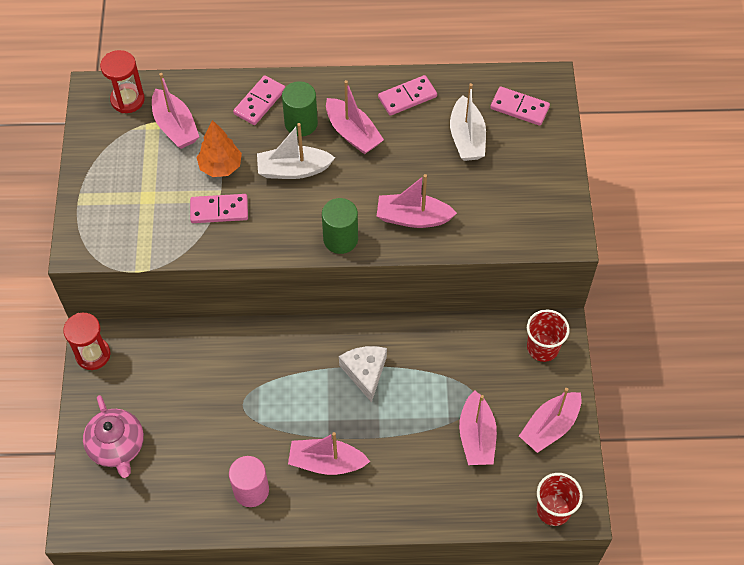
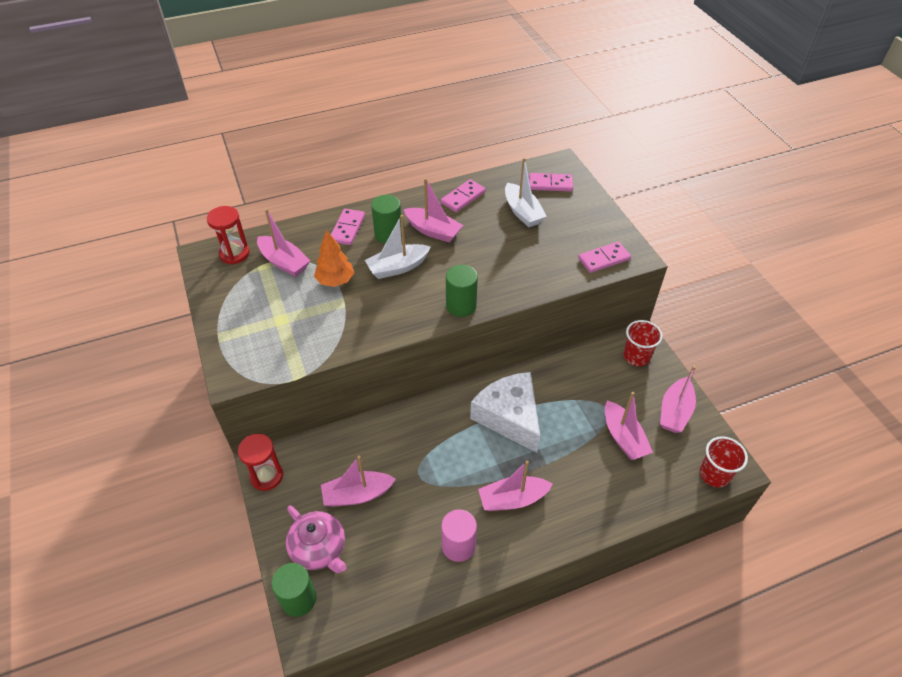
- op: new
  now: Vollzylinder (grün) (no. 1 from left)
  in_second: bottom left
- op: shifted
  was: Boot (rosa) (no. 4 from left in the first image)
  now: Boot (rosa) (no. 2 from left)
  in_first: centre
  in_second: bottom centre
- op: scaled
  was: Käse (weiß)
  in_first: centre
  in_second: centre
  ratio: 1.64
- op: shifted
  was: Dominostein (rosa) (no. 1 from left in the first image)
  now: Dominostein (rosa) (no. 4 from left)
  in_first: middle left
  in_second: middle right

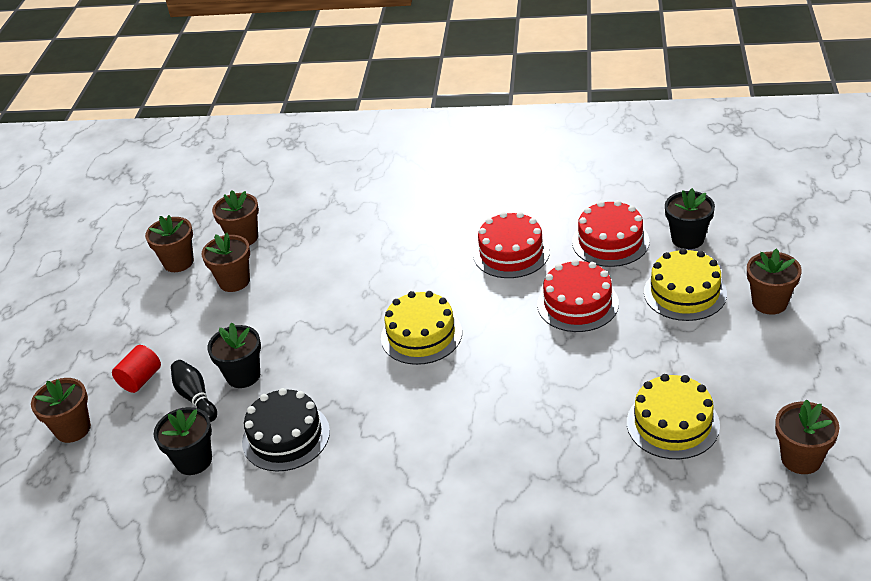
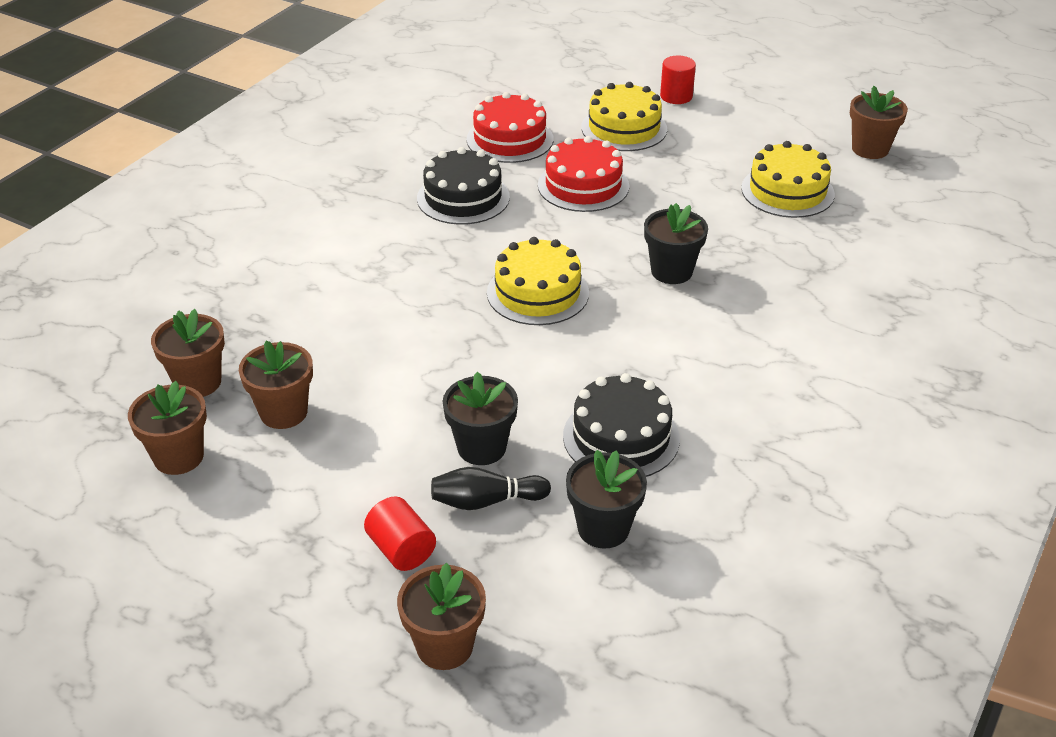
- op: repainted
  was: Kuchen (rot) (no. 1 from left)
  now: Kuchen (schwarz) (no. 1 from left)
  in_first: centre
  in_second: top centre
- op: shifted
  was: Blumentopf (schwarz) (no. 3 from left)
  in_first: middle right
  in_second: top centre
- op: swapped
  was: Blumentopf (braun) (no. 5 from left)
  now: Vollzylinder (rot) (no. 2 from left)
  in_first: middle right
  in_second: top centre

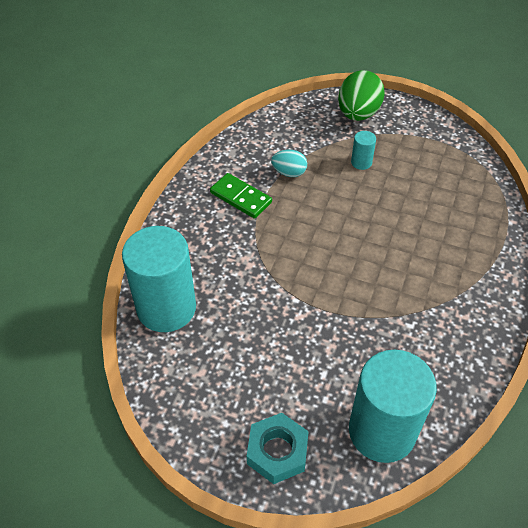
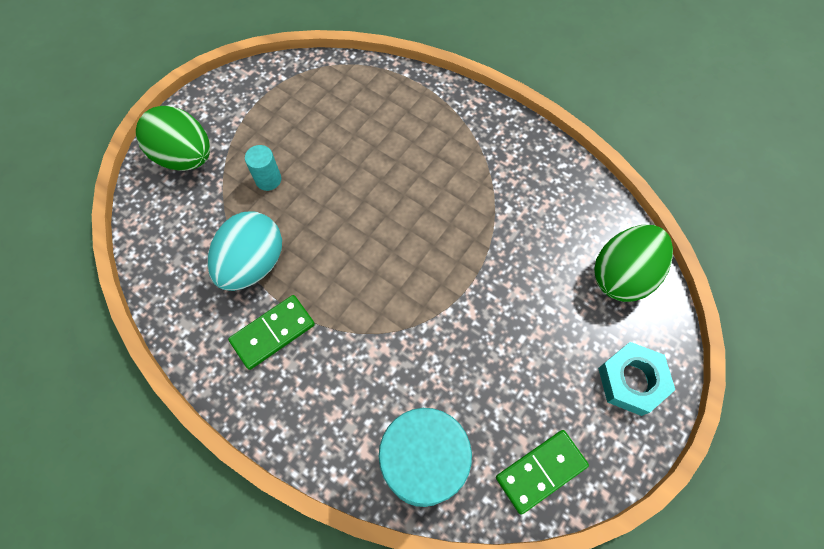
- op: scaled
  was: Ei (türkis)
  in_first: top centre
  in_second: middle left
  ratio: 1.77
- op: new
  now: Dominostein (grün) (no. 2 from left)
  in_second: bottom centre
- op: swapped
  was: Vollzylinder (türkis) (no. 3 from left)
  now: Ei (grün) (no. 2 from left)
  in_first: bottom right
  in_second: middle right

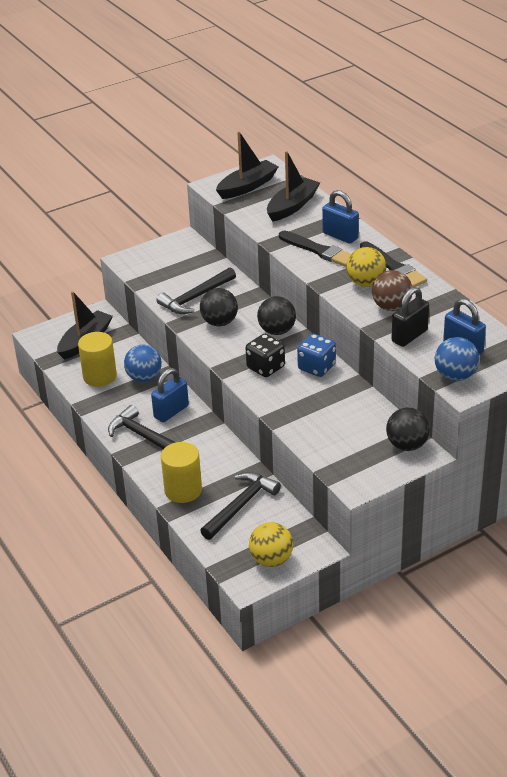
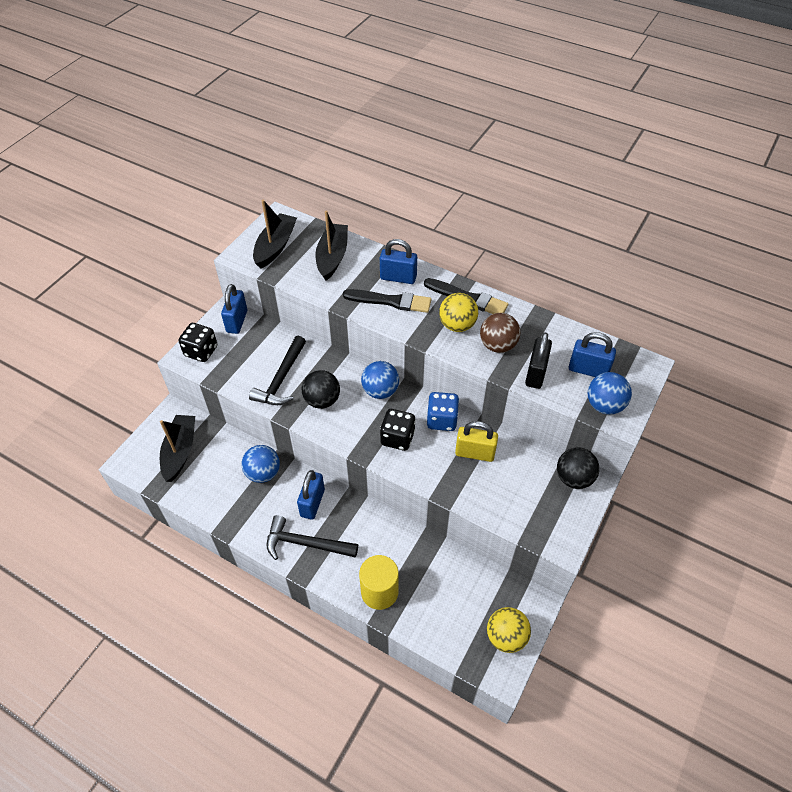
- op: new
  now: Spielwürfel (schwarz) (no. 1 from left)
  in_second: middle left
- op: new
  now: Vorhängeschloss (blau) (no. 1 from left)
  in_second: middle left
- op: repainted
  was: Ball (schwarz) (no. 2 from left)
  now: Ball (blau) (no. 2 from left)
  in_first: centre
  in_second: centre
- op: new
  now: Vorhängeschloss (gelb)
  in_second: centre
- op: gone
  was: Vollzylinder (gelb) (no. 1 from left)
  in_first: middle left
- op: gone
  was: Hammer (schwarz) (no. 3 from left)
  in_first: centre

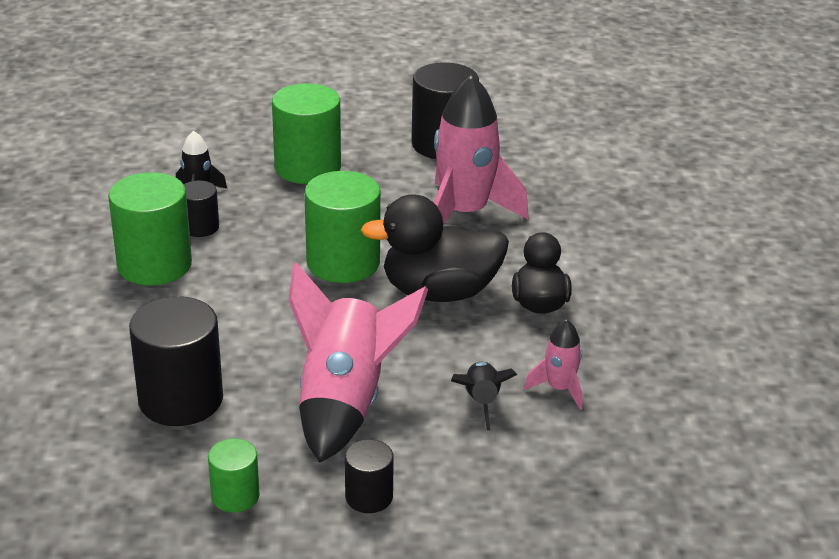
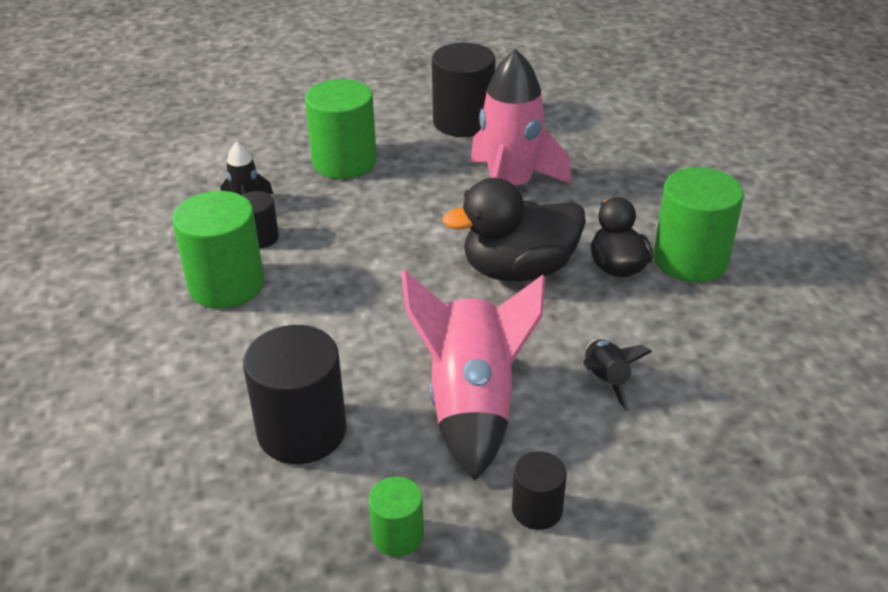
- op: shifted
  was: Vollzylinder (grün) (no. 4 from left)
  in_first: centre
  in_second: middle right
- op: gone
  was: Rakete (rosa) (no. 3 from left)
  in_first: centre

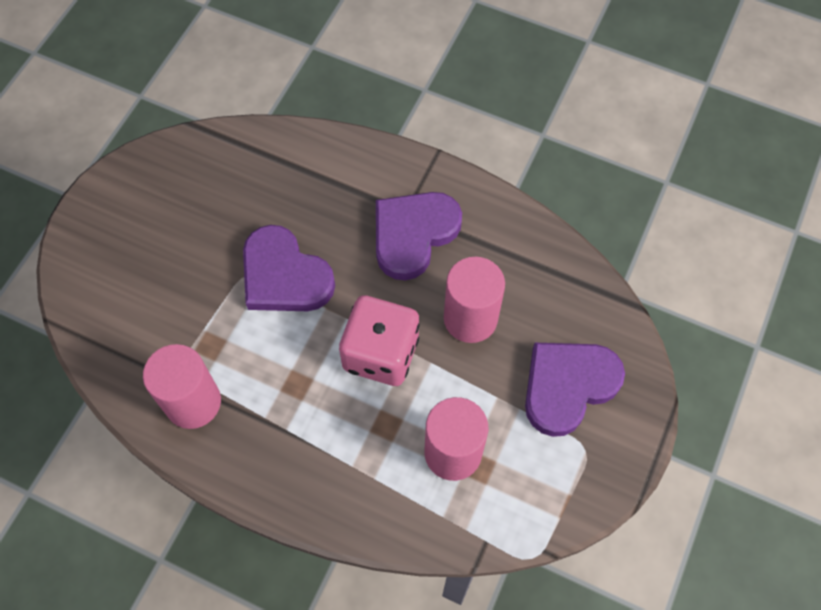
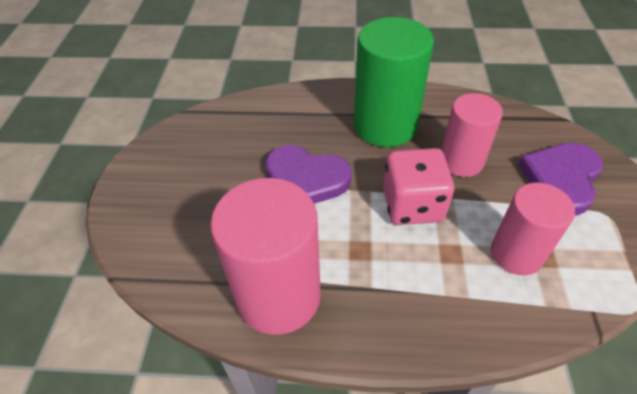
- op: scaled
  was: Vollzylinder (rosa) (no. 1 from left)
  in_first: middle left
  in_second: centre
  ratio: 1.56
- op: swapped
  was: Herz (lila) (no. 2 from left)
  now: Vollzylinder (grün)
  in_first: centre
  in_second: top centre

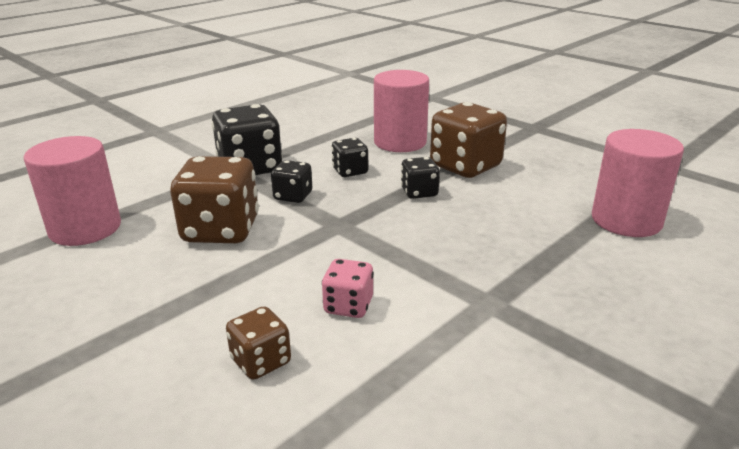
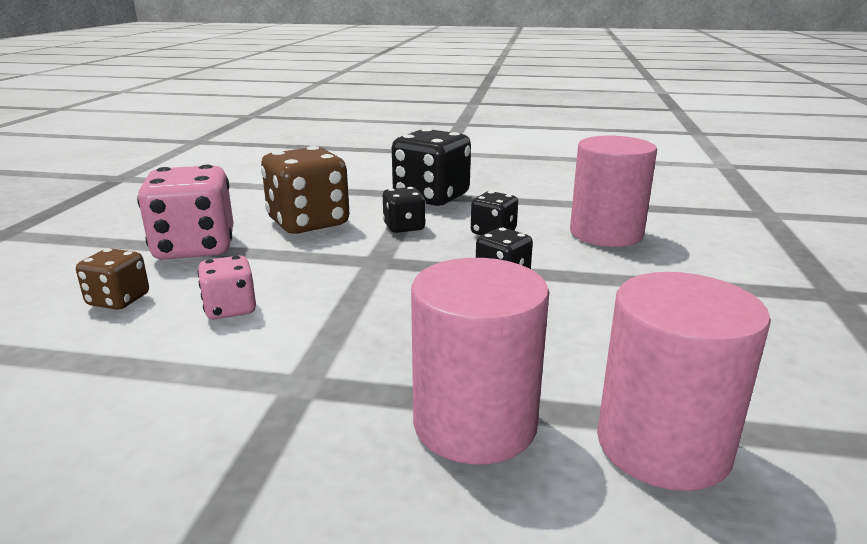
- op: new
  now: Spielwürfel (rosa) (no. 1 from left)
  in_second: middle left
- op: shifted
  was: Vollzylinder (rosa) (no. 1 from left)
  in_first: middle left
  in_second: centre
- op: gone
  was: Spielwürfel (braun) (no. 3 from left)
  in_first: top centre

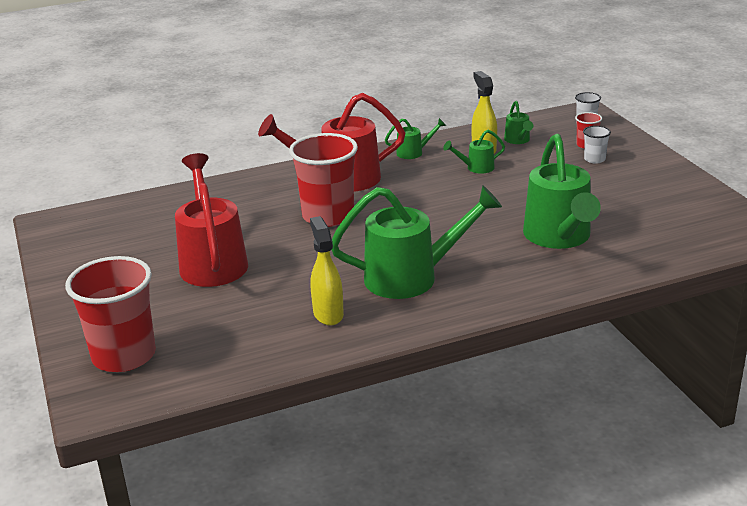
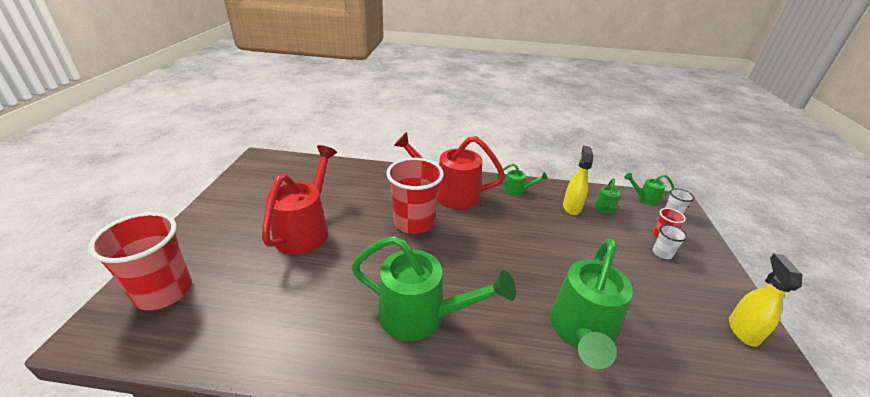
- op: shifted
  was: Gießkanne (grün) (no. 3 from left in the first image)
  now: Gießkanne (grün) (no. 5 from left)
  in_first: top centre
  in_second: middle right
- op: shifted
  was: Sprühflasche (gelb) (no. 1 from left in the first image)
  now: Sprühflasche (gelb) (no. 2 from left)
  in_first: centre
  in_second: bottom right

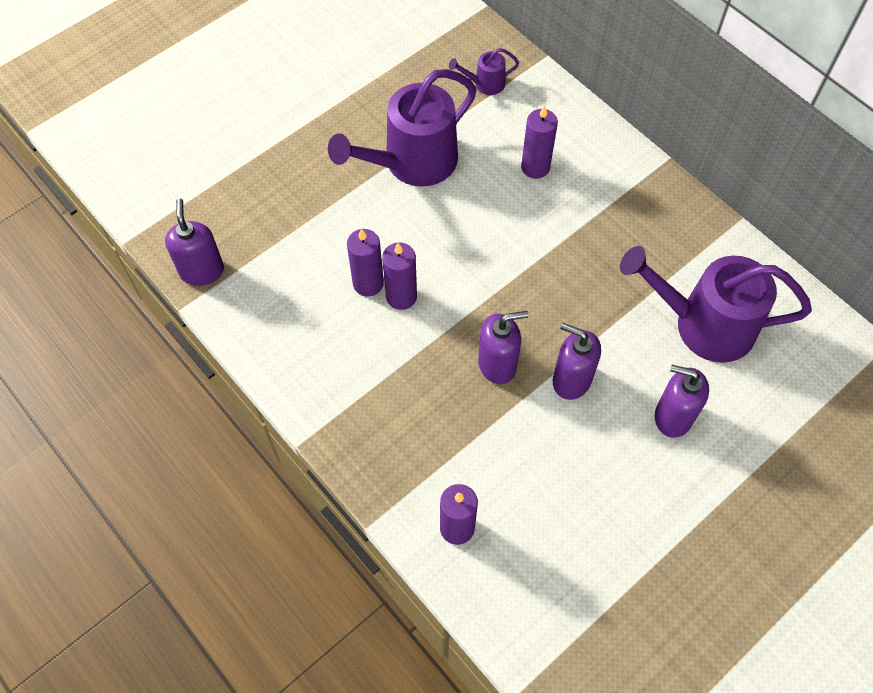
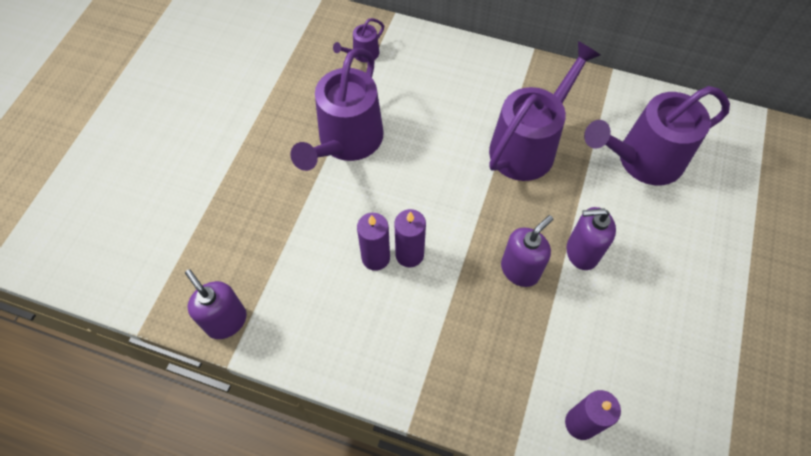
- op: new
  now: Gießkanne (lila) (no. 3 from left)
  in_second: top right
- op: gone
  was: Kerze (lila) (no. 4 from left)
  in_first: top centre
- op: gone
  was: Seifenspender (lila) (no. 4 from left)
  in_first: middle right

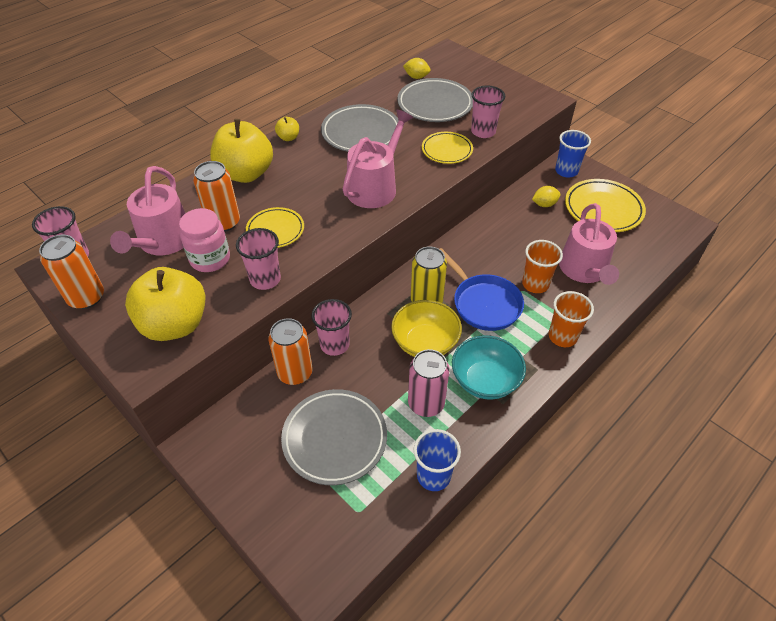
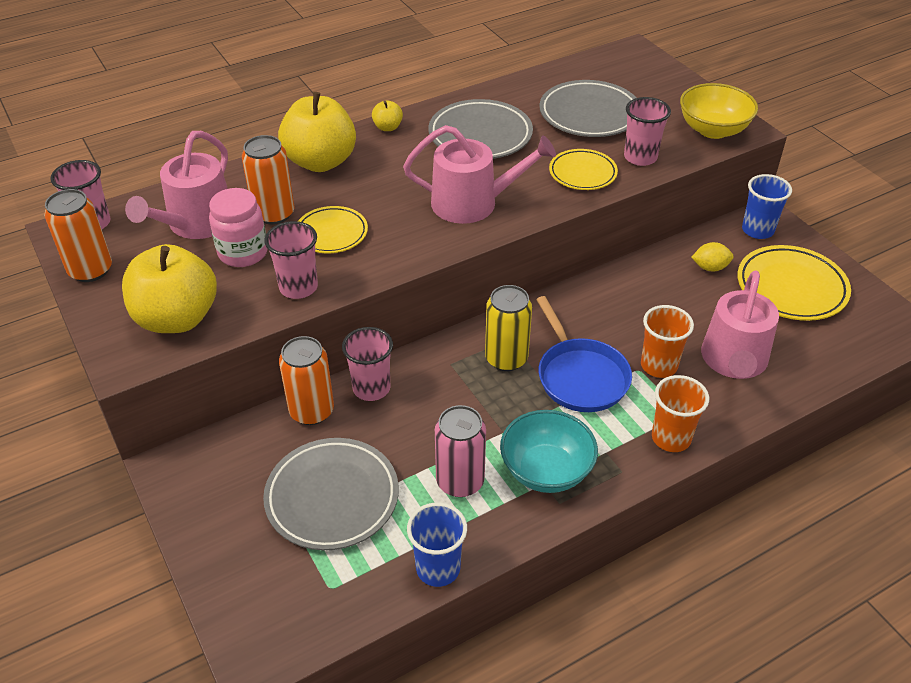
- op: rotated
  was: Gießkanne (rosa) (no. 2 from left)
  in_first: top centre
  in_second: top centre
  clockwise: 45
- op: shifted
  was: Schüssel (gelb)
  in_first: centre
  in_second: top right
- op: gone
  was: Zitrone (gelb) (no. 1 from left)
  in_first: top centre

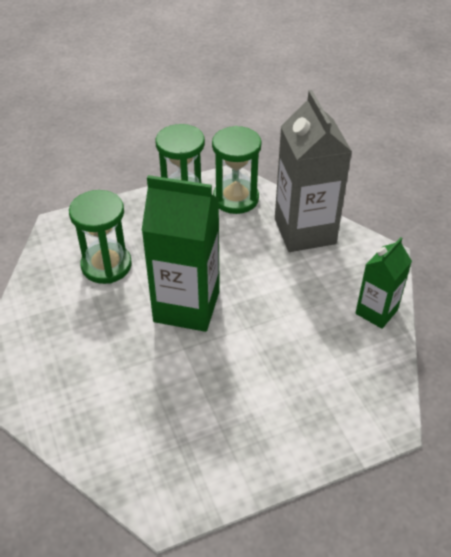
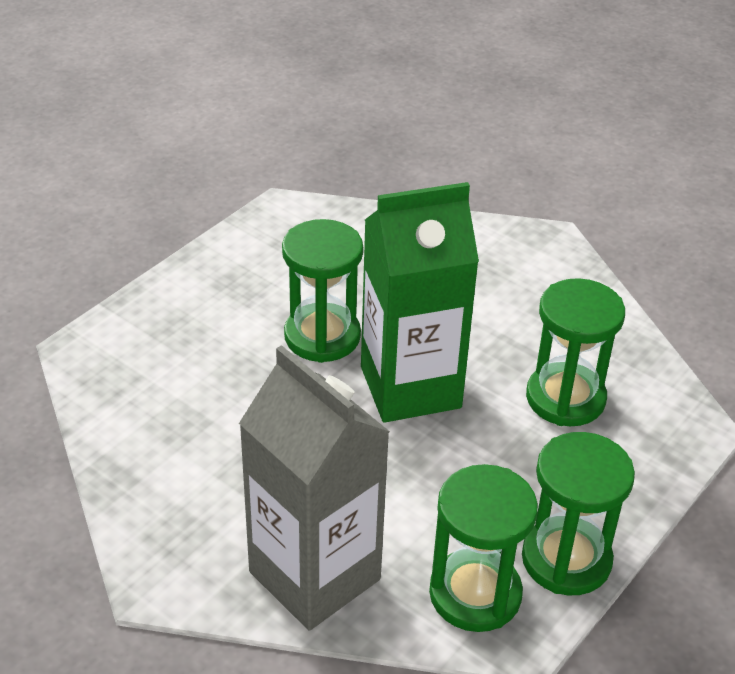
- op: new
  now: Sanduhr (grün) (no. 1 from left)
  in_second: centre
- op: gone
  was: Getränkekarton (grün) (no. 2 from left)
  in_first: middle right

